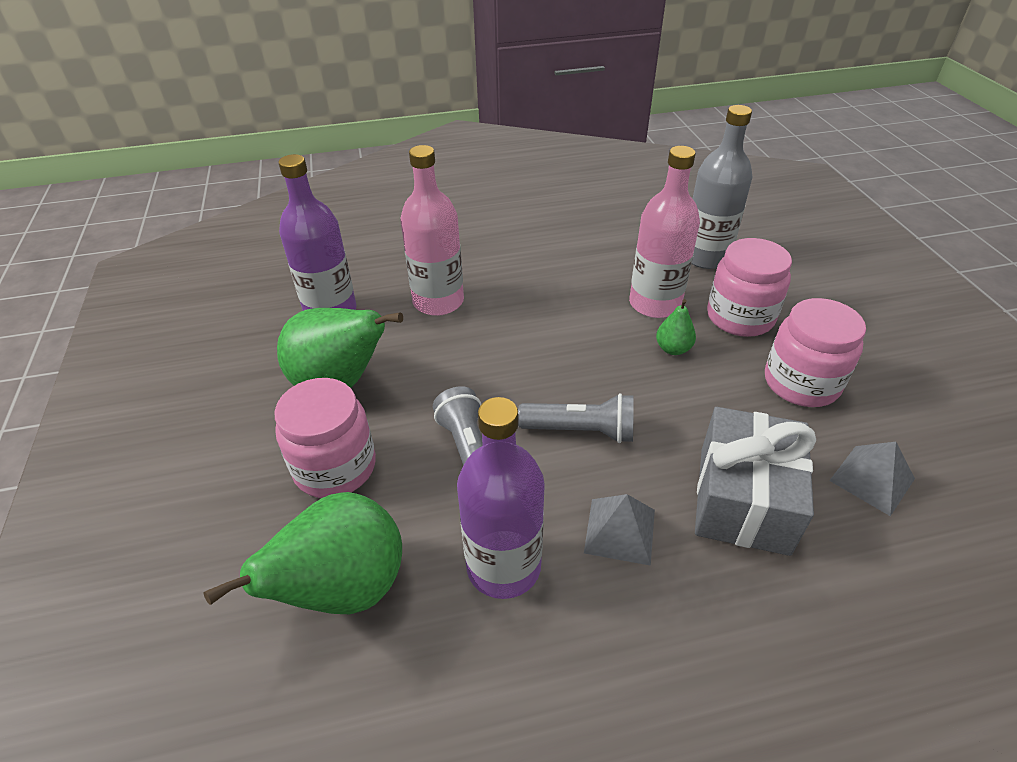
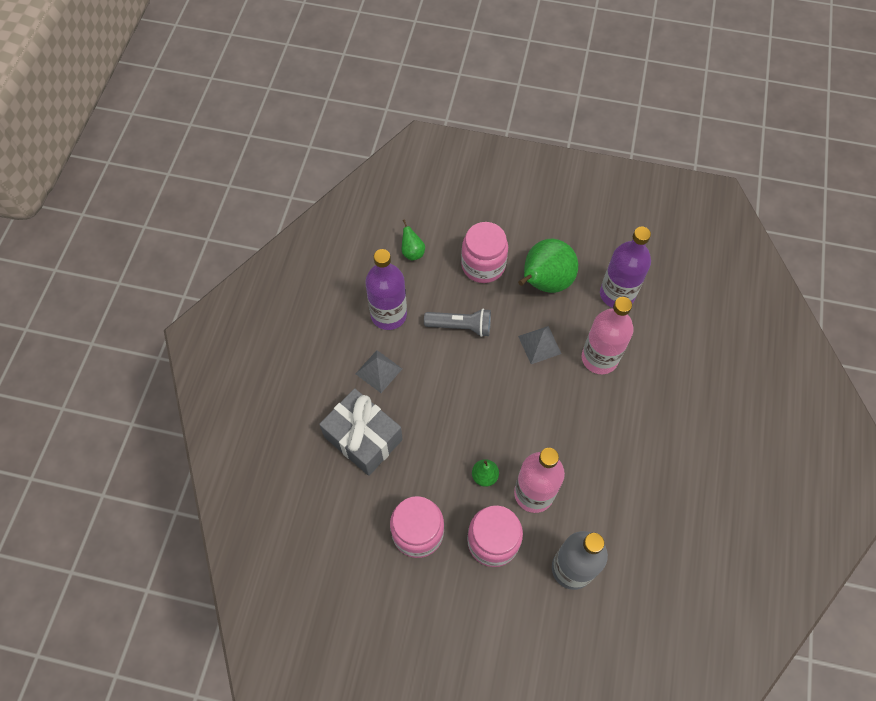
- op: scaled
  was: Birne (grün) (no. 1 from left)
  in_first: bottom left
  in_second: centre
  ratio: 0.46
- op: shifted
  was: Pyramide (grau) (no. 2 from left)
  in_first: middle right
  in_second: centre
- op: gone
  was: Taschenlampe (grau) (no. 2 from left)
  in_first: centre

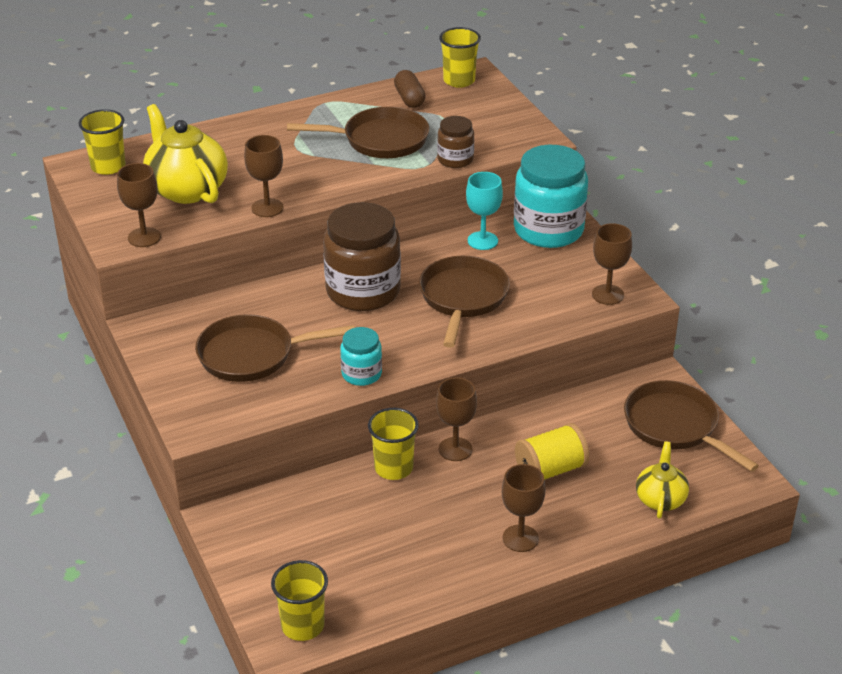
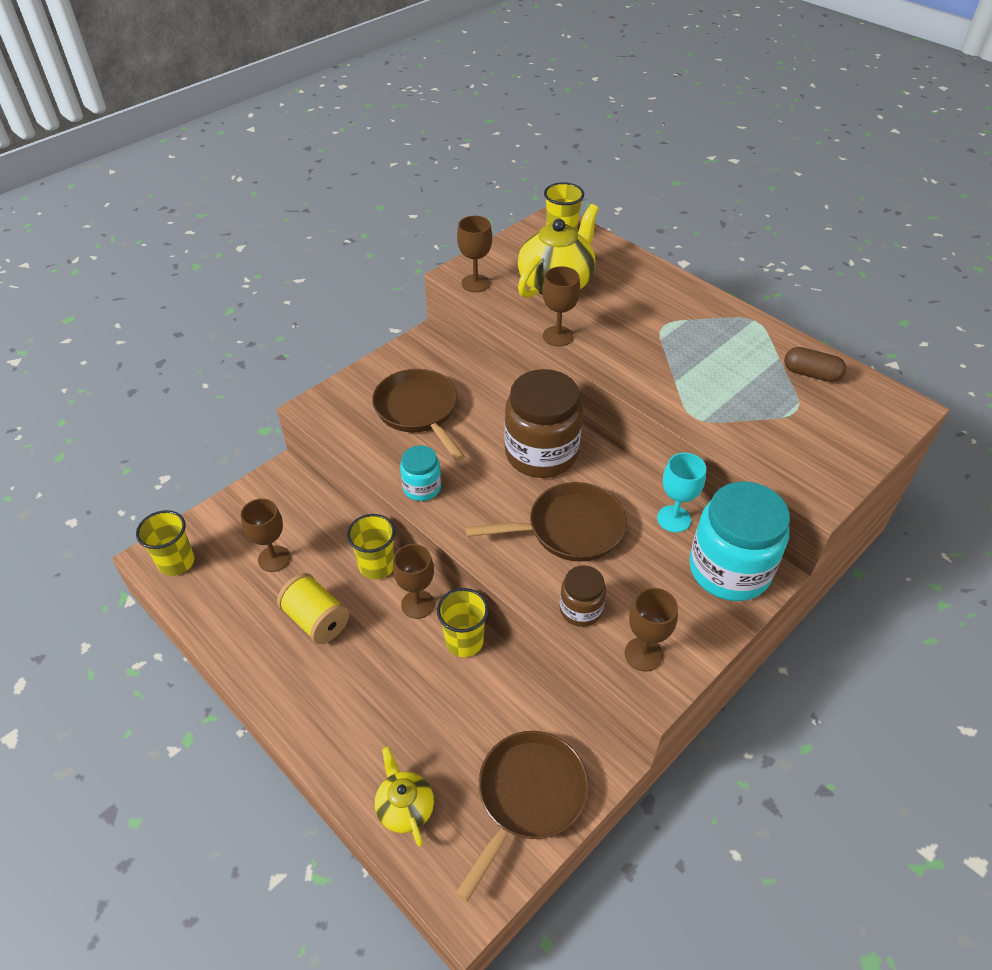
- op: shifted
  was: Kelch (braun) (no. 4 from left in the first image)
  now: Kelch (braun) (no. 1 from left)
  in_first: bottom centre
  in_second: middle left
- op: shifted
  was: Garnrolle (gelb)
  in_first: bottom centre
  in_second: middle left
- op: rotated
  was: Teekanne (gelb) (no. 2 from left in the first image)
  in_first: bottom right
  in_second: bottom centre
  clockwise: -105
- op: shifted
  was: Becher (gelb) (no. 4 from left in the first image)
  now: Becher (gelb) (no. 3 from left)
  in_first: top centre
  in_second: centre
- op: shifted
  was: Einmachglas (braun) (no. 2 from left)
  in_first: top centre
  in_second: centre
- op: rotated
  was: Kapsel (braun)
  in_first: top centre
  in_second: middle right
  clockwise: 60
- op: gone
  was: Pfanne (braun) (no. 2 from left)
  in_first: top centre

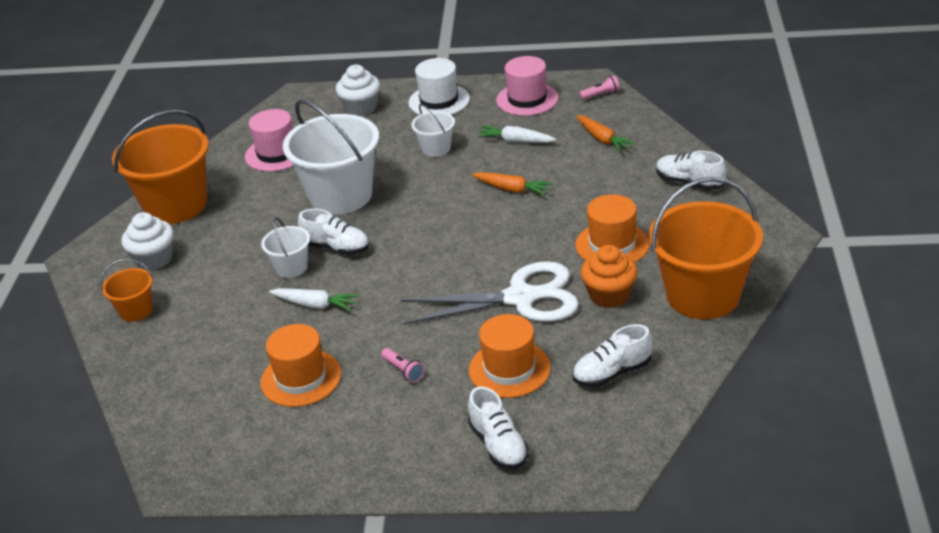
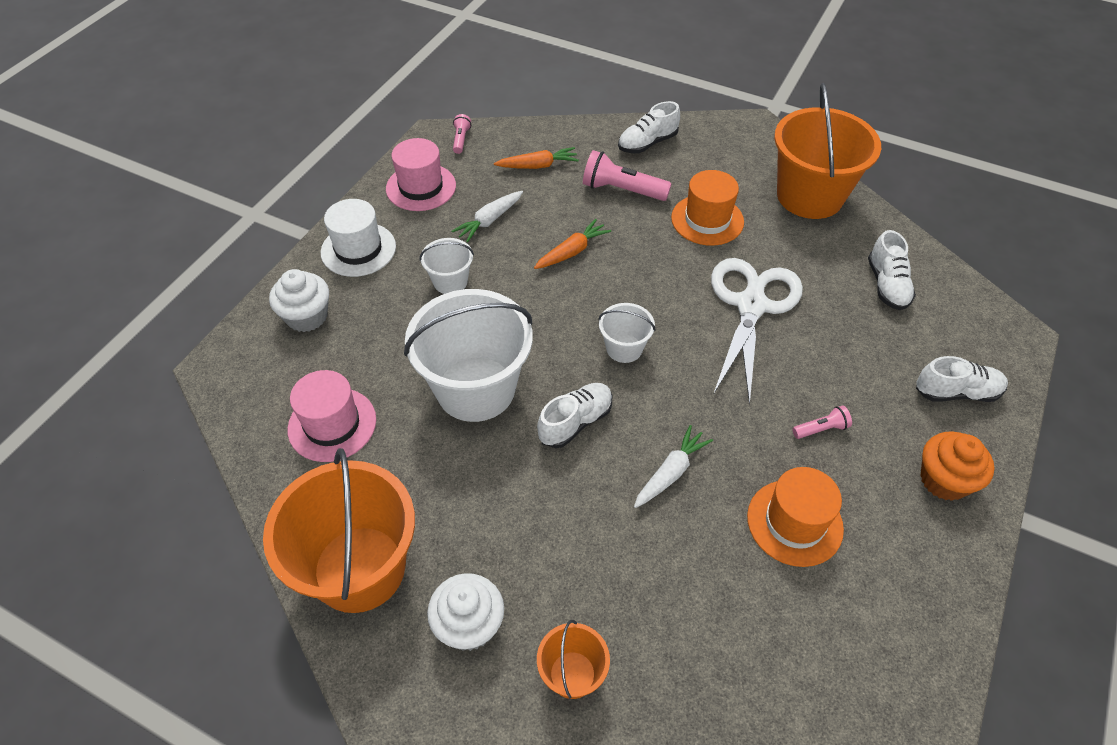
- op: new
  now: Taschenlampe (rosa) (no. 2 from left)
  in_second: top centre
- op: shifted
  was: Eimer (weiß) (no. 1 from left in the first image)
  now: Eimer (weiß) (no. 3 from left)
  in_first: middle left
  in_second: centre
- op: shifted
  was: Muffin (orange)
  in_first: centre
  in_second: middle right
- op: gone
  was: Hut (orange) (no. 2 from left)
  in_first: bottom centre

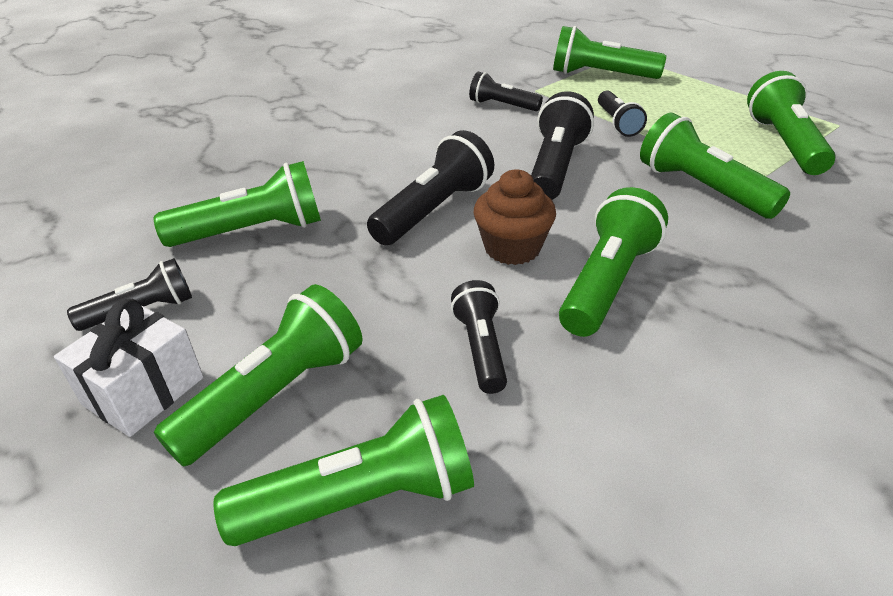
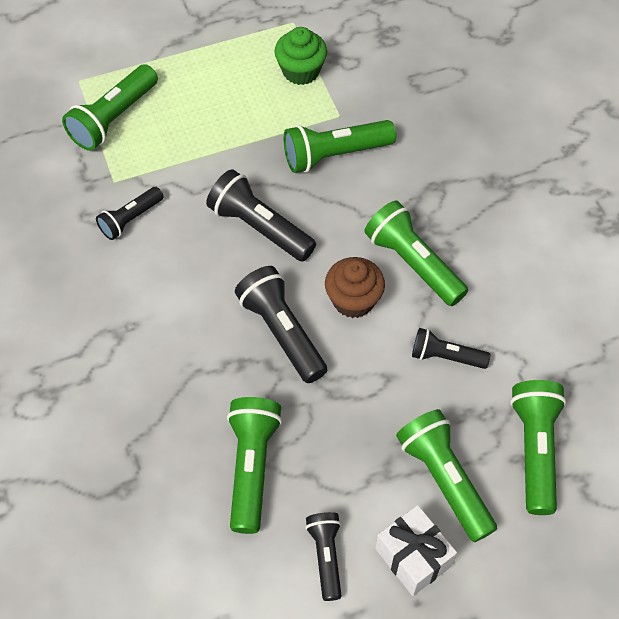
- op: swapped
  was: Taschenlampe (grün) (no. 7 from left)
  now: Muffin (grün)
  in_first: top right
  in_second: top centre
- op: gone
  was: Taschenlampe (schwarz) (no. 6 from left)
  in_first: top right

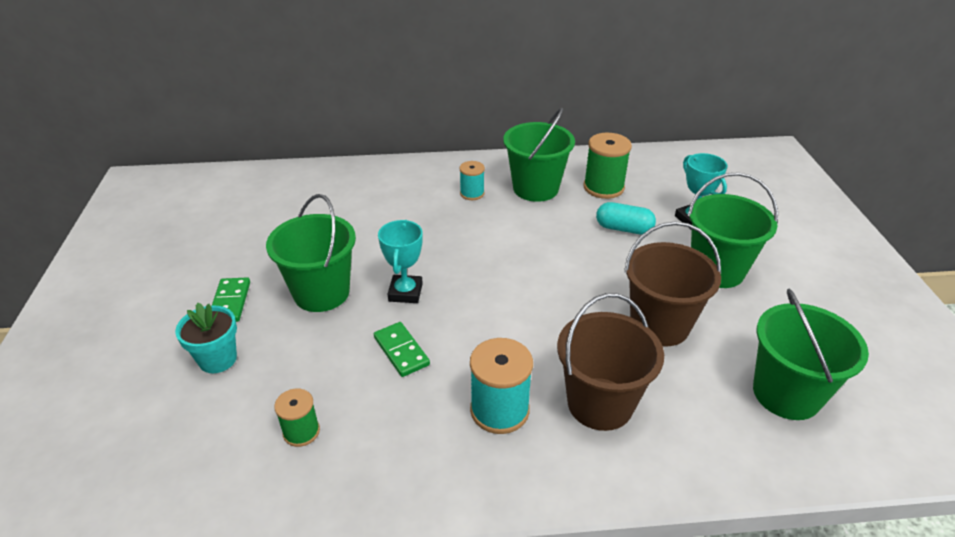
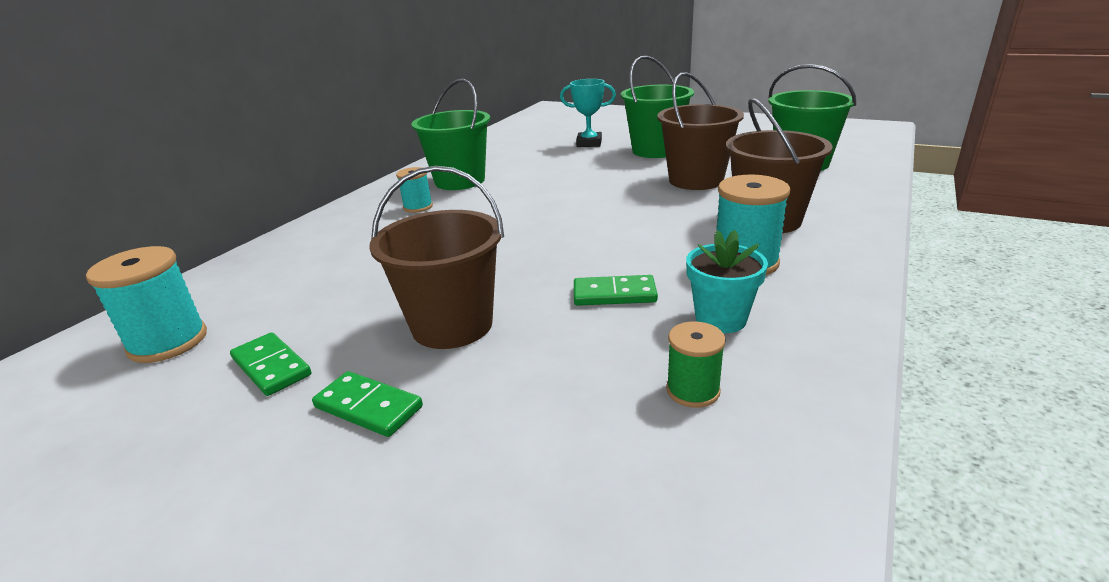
- op: new
  now: Garnrolle (türkis) (no. 1 from left)
  in_second: middle left
- op: new
  now: Dominostein (grün) (no. 1 from left)
  in_second: middle left
- op: repainted
  was: Eimer (grün) (no. 1 from left)
  now: Eimer (braun) (no. 1 from left)
  in_first: middle left
  in_second: centre
- op: shifted
  was: Blumentopf (türkis)
  in_first: middle left
  in_second: centre
- op: gone
  was: Pokal (türkis) (no. 1 from left)
  in_first: centre
- op: gone
  was: Garnrolle (grün) (no. 2 from left)
  in_first: top centre
- op: gone
  was: Kapsel (türkis)
  in_first: centre

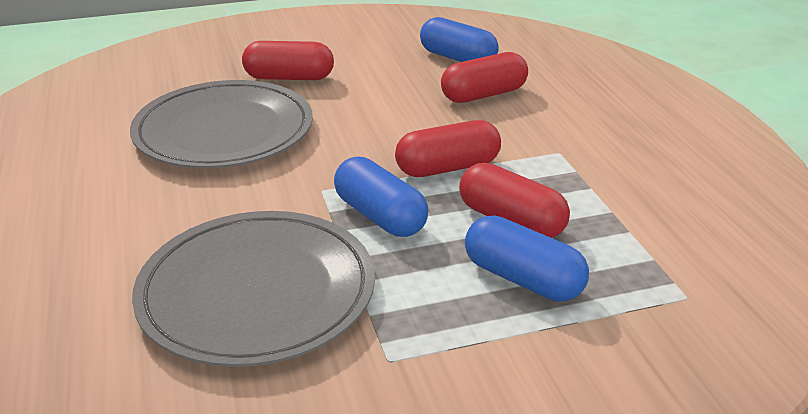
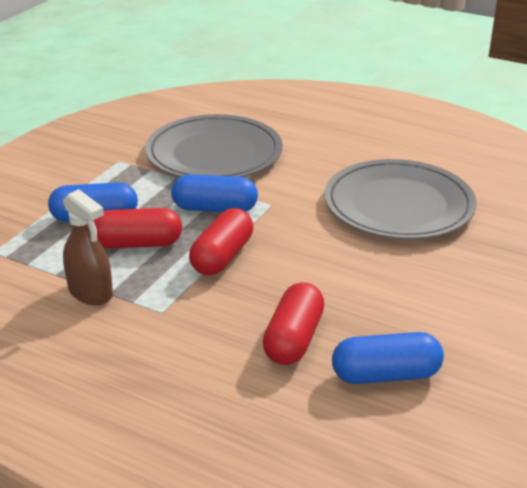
- op: new
  now: Sprühflasche (braun)
  in_second: middle left
- op: gone
  was: Kapsel (rot) (no. 1 from left)
  in_first: top centre

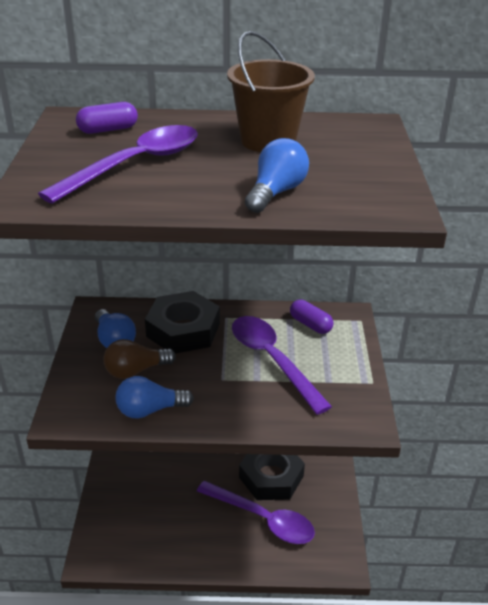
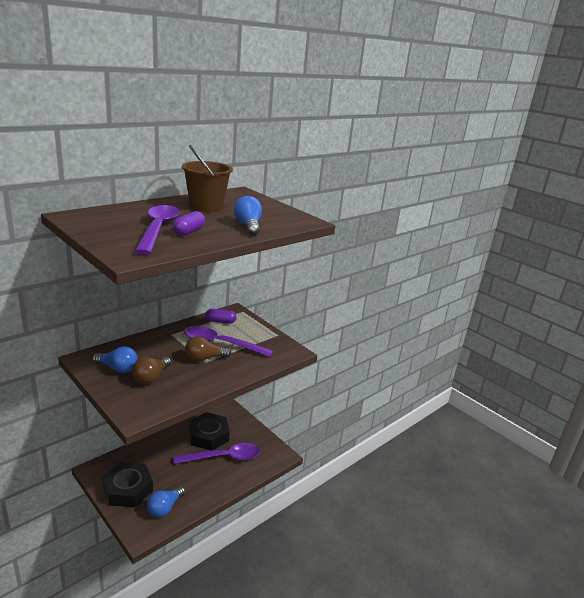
- op: shifted
  was: Sechskantmutter (schwarz) (no. 1 from left)
  in_first: centre
  in_second: bottom left
- op: shifted
  was: Glühbirne (blau) (no. 2 from left)
  in_first: middle left
  in_second: bottom left
- op: shifted
  was: Kapsel (lila) (no. 1 from left)
  in_first: top left
  in_second: middle left
- op: new
  now: Glühbirne (braun) (no. 2 from left)
  in_second: centre

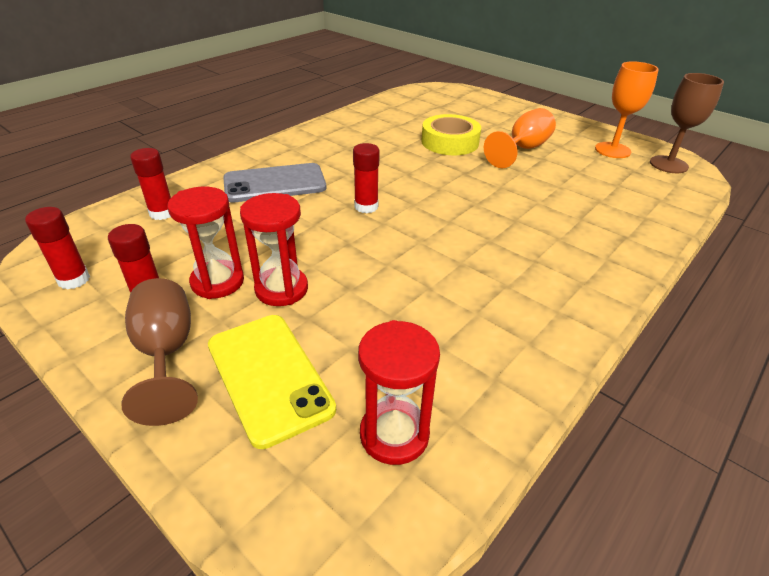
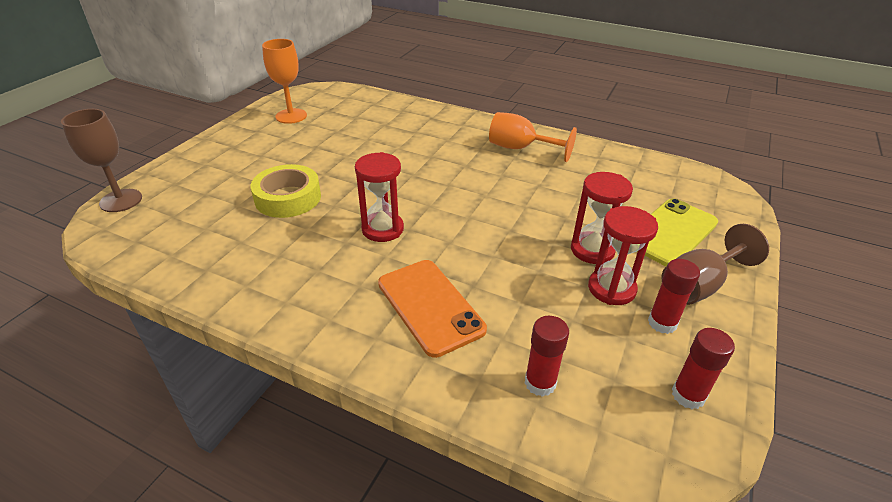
- op: shifted
  was: Kelch (braun) (no. 2 from left in the first image)
  now: Kelch (braun) (no. 1 from left)
  in_first: top right
  in_second: top left
- op: shifted
  was: Sanduhr (rot) (no. 3 from left in the first image)
  now: Sanduhr (rot) (no. 1 from left)
  in_first: bottom centre
  in_second: centre
- op: repainted
  was: Handy (grau)
  now: Handy (orange)
  in_first: top centre
  in_second: centre
- op: shifted
  was: Kelch (orange) (no. 1 from left in the first image)
  now: Kelch (orange) (no. 2 from left)
  in_first: top right
  in_second: top centre
- op: gone
  was: Klebestift (rot) (no. 4 from left)
  in_first: top centre

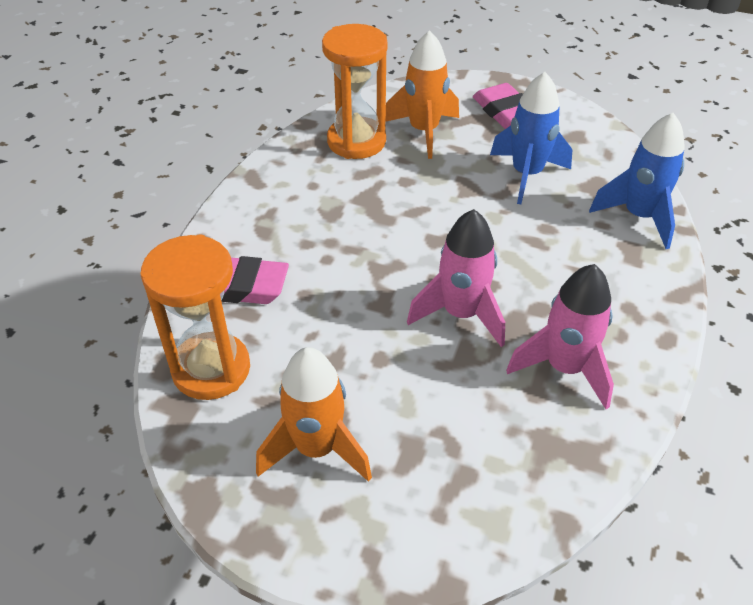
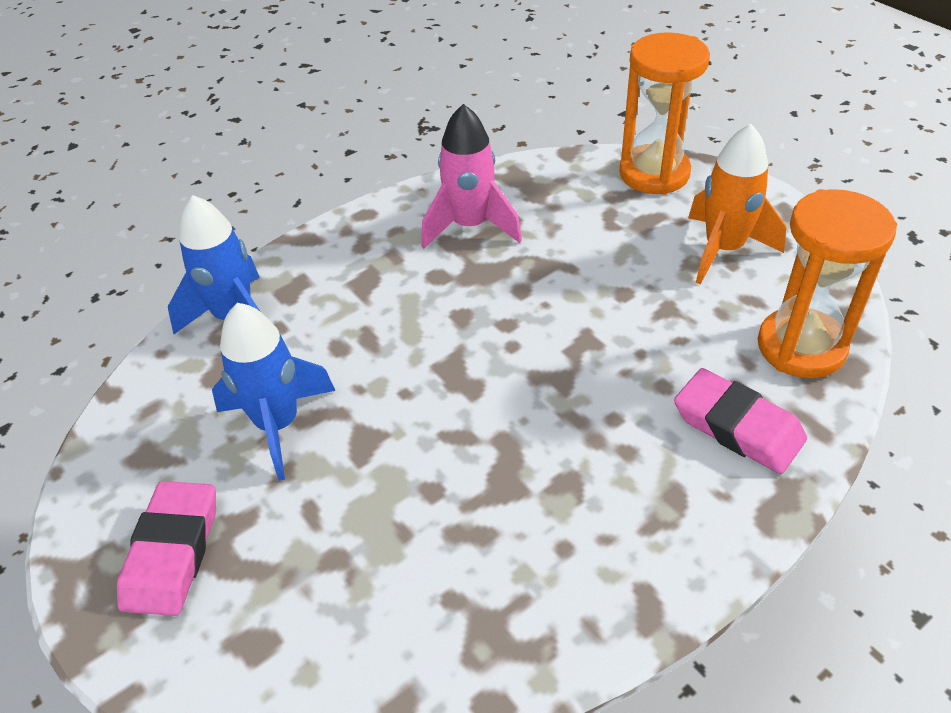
- op: shifted
  was: Sanduhr (orange) (no. 2 from left in the first image)
  now: Sanduhr (orange) (no. 1 from left)
  in_first: top centre
  in_second: top right
- op: gone
  was: Rakete (orange) (no. 2 from left)
  in_first: top centre
- op: gone
  was: Rakete (rosa) (no. 1 from left)
  in_first: centre

